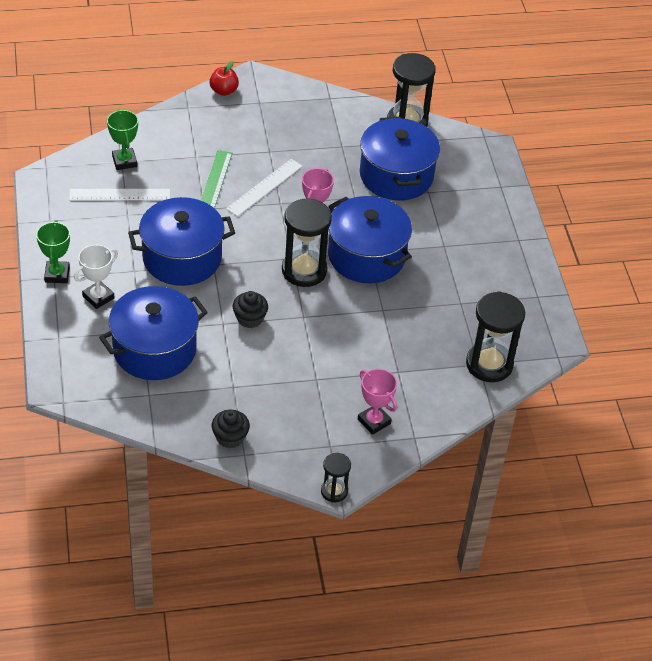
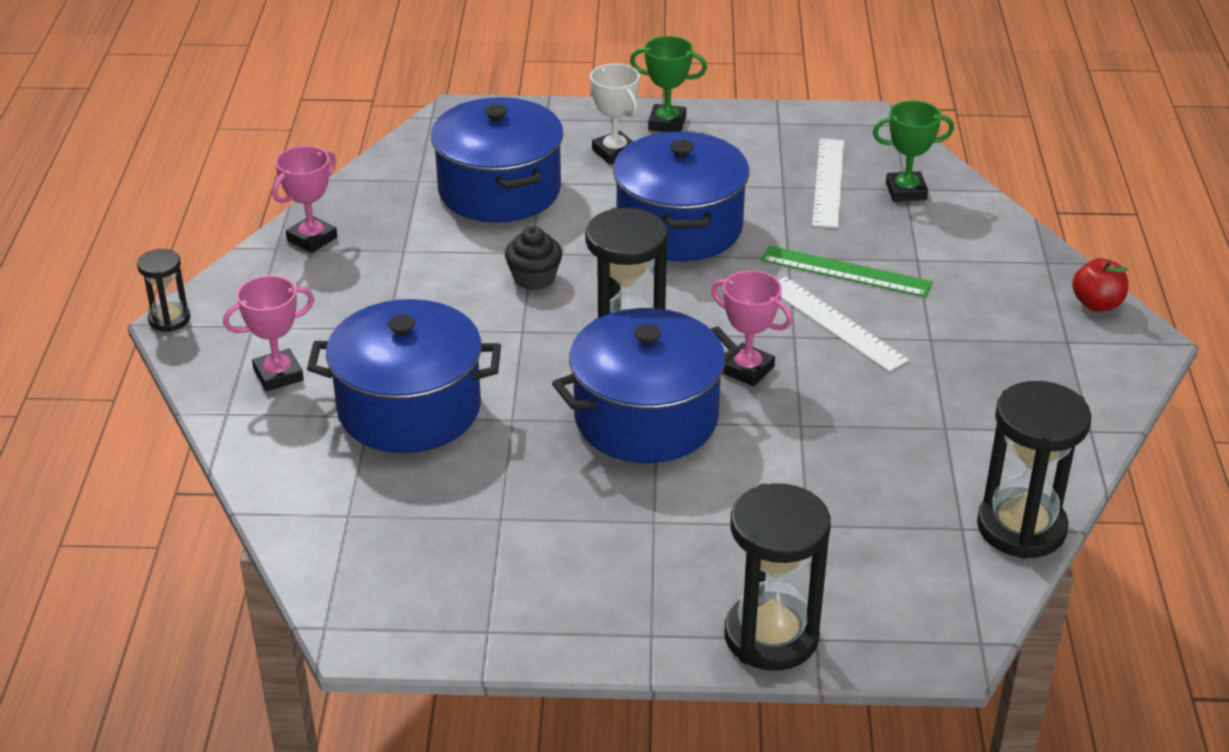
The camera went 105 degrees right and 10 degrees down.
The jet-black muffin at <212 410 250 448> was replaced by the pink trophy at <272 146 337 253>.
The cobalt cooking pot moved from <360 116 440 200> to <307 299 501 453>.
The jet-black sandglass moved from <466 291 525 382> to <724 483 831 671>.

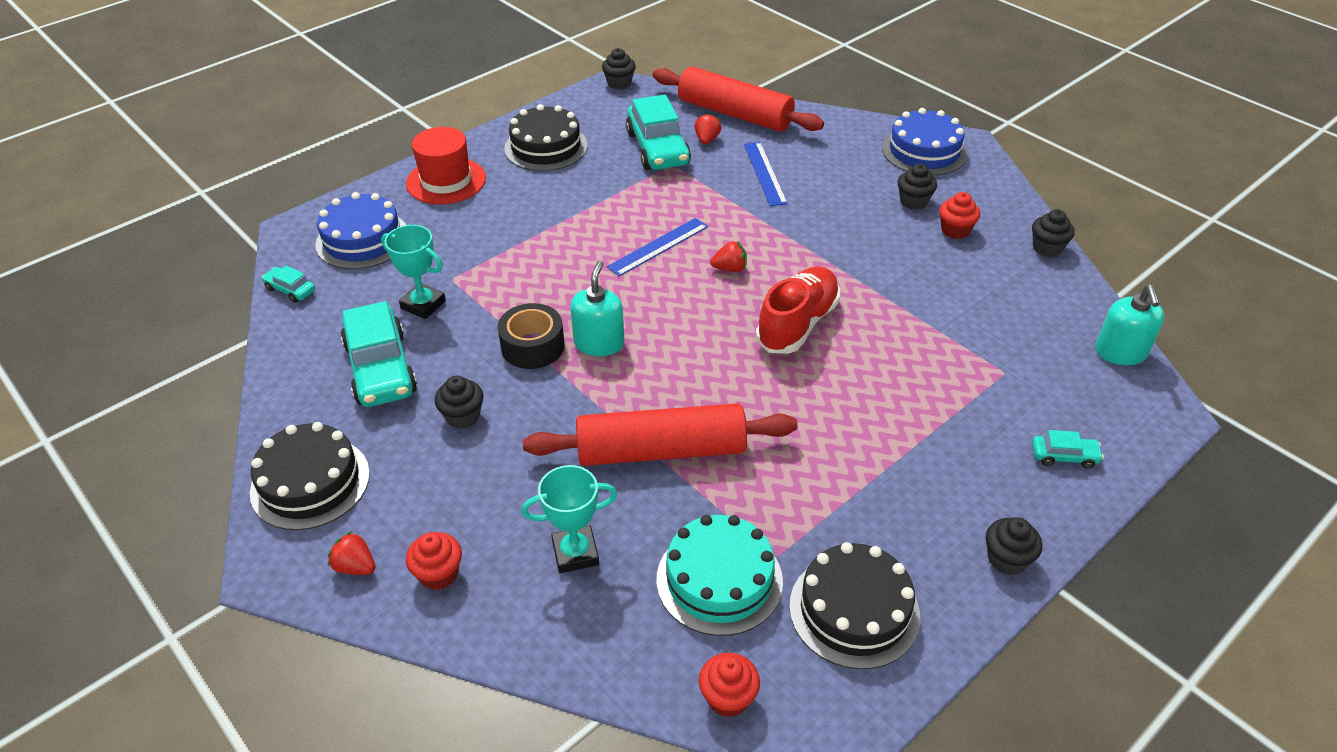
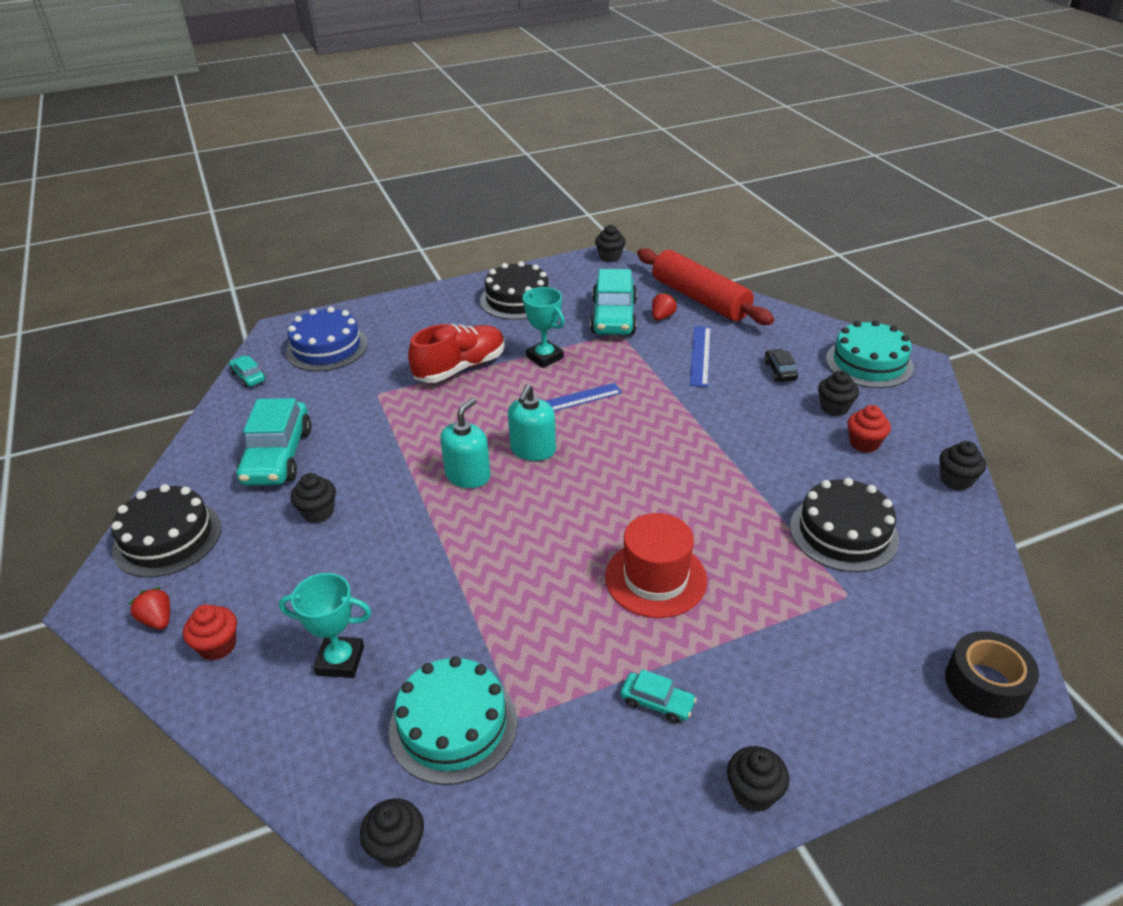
The camera went 20 degrees right and 5 degrees down.
The scarlet muffin at <699 653 760 717> became the jet-black muffin at <360 798 424 868>.
The scarlet sneaker moved from <756 266 840 354> to <408 324 505 383>.
The turquoise soap pump moved from <1095 285 1165 365> to <508 385 556 461>.
The turquoise trophy moved from <381 225 446 319> to <522 287 565 368>.
The scarlet tall hat moved from <406 127 486 204> to <605 513 707 618>.
The turquoise car moved from <1032 430 1104 469> to <620 669 697 723>.
The jet-black car at <764 349 798 382> appeared.
The jet-black cake moved from <789 542 920 669> to <790 478 899 572>.
The cobalt cake at <882 108 967 176> became the turquoise cake at <826 320 914 388>.
The jet-black sticky tape moved from <498 303 565 369> to <945 631 1039 719>.
The scarlet pastry roller at <523 403 798 466> disappeared.
The scarlet strawberry at <710 241 747 272> disappeared.

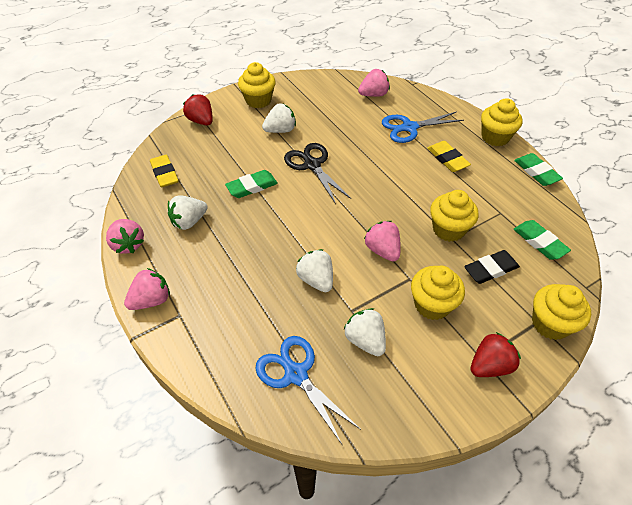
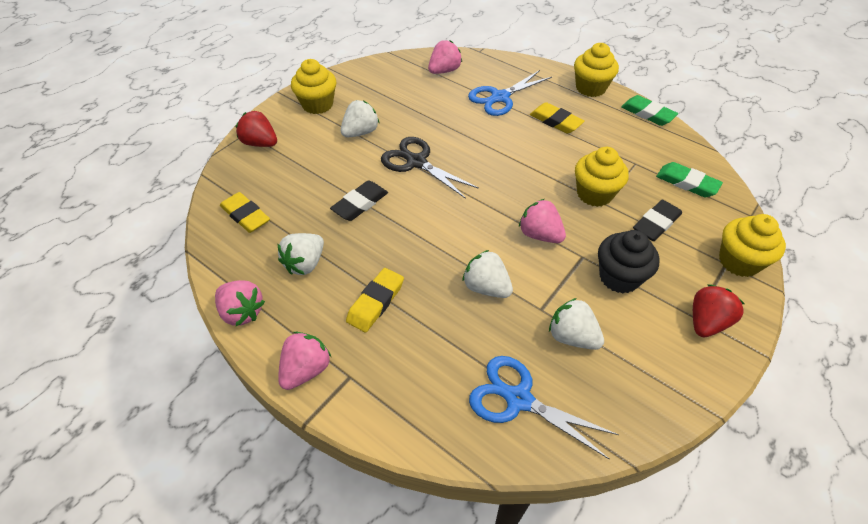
The camera went 20 degrees left and 0 degrees up.
The green gum eraser at <225 170 278 198> became the jet-black gum eraser at <330 180 388 221>.
The yellow gum eraser at <346 268 404 332> appeared.
The yellow muffin at <411 266 465 320> became the jet-black muffin at <598 230 659 293>.

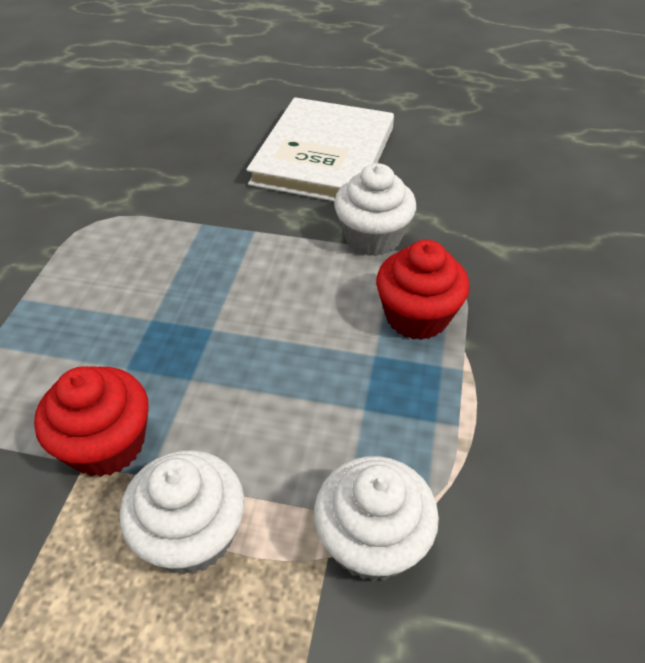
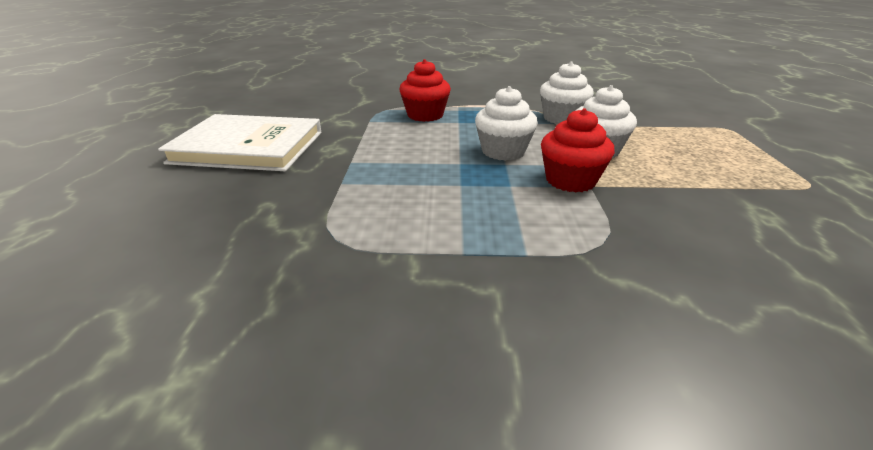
The camera went 100 degrees left and 15 degrees down.
The snow-white muffin moved from <334 163 416 256> to <475 86 538 161>.

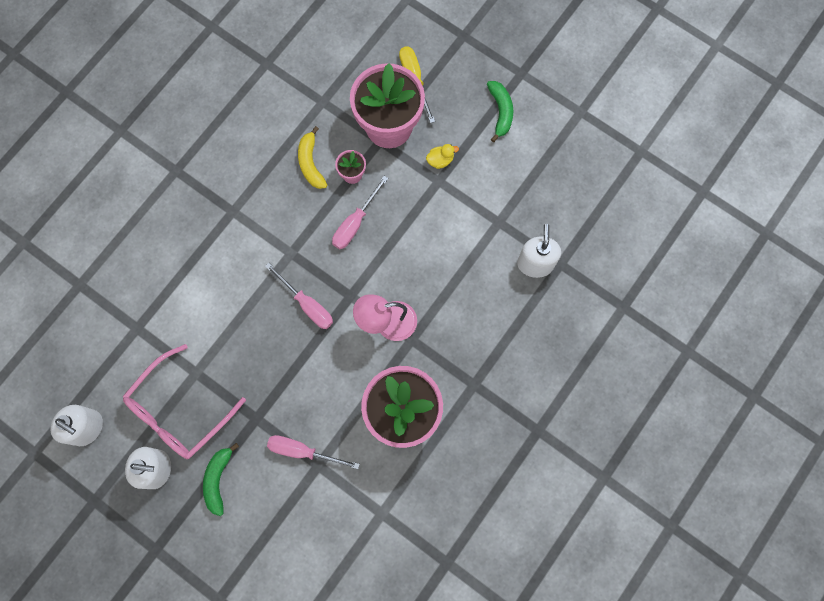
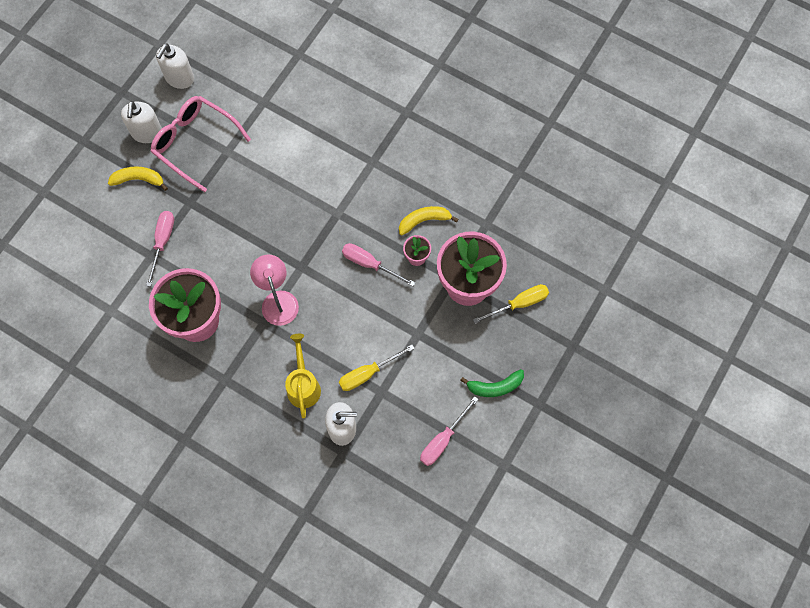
The camera went 85 degrees right and 5 degrees down.
The green toy banana at <203 443 239 516> became the yellow toy banana at <108 166 168 191>.
The yellow sprinkling can at <285 334 321 418> appeared.
The yellow flat screwdriver at <339 345 415 391> appeared.
The pink flat screwdriver moved from <265 263 333 329> to <420 396 479 466>.
The yellow rubber duck at <426 144 459 169> disappeared.

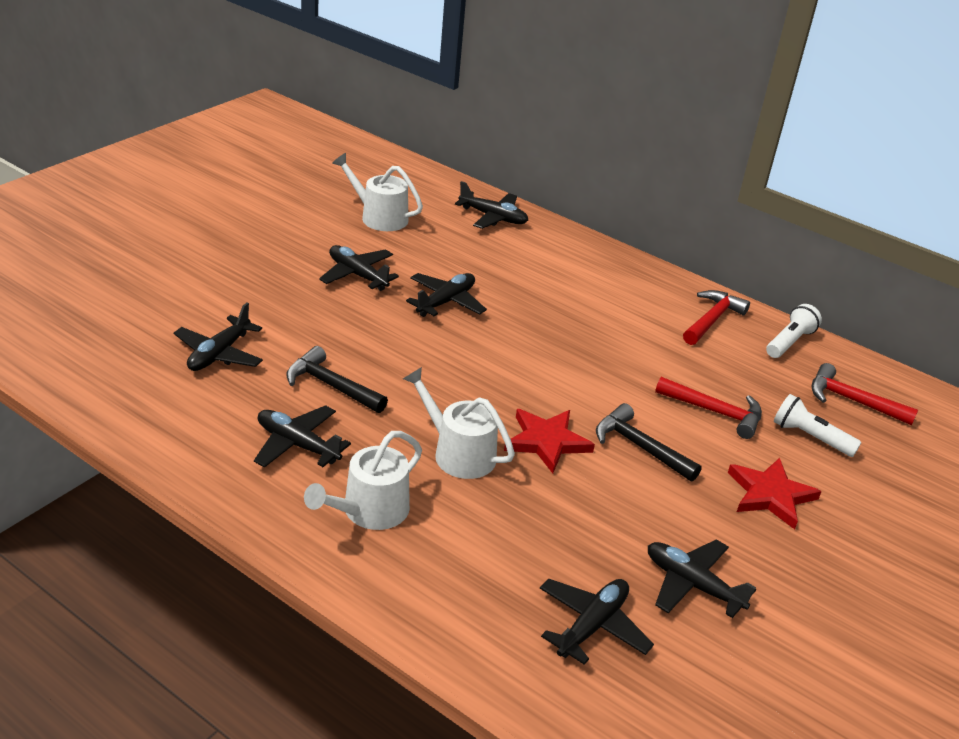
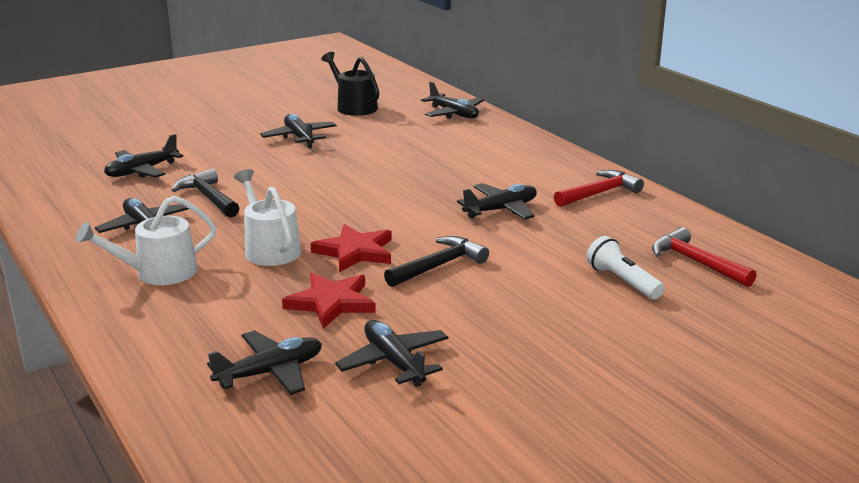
The camera went 25 degrees right and 10 degrees down.
The scarlet five-pointed star moved from <728 458 822 529> to <282 273 376 329>.
The snow-white sprinkling can at <332 153 423 231> became the jet-black sprinkling can at <321 52 379 116>.
The jet-black claw hammer at <596 403 702 482> turned 75 degrees clockwise.
The jet-black toy plane moved from <406 273 487 317> to <457 183 537 219>.
The scarlet claw hammer at <655 377 762 439> disappeared.
The snow-white pocket torch at <766 304 822 358> disappeared.

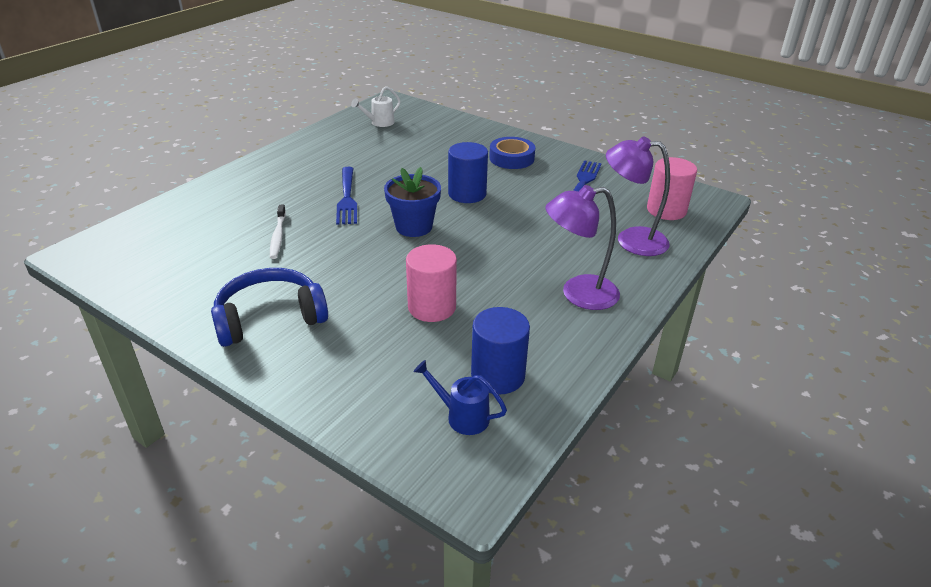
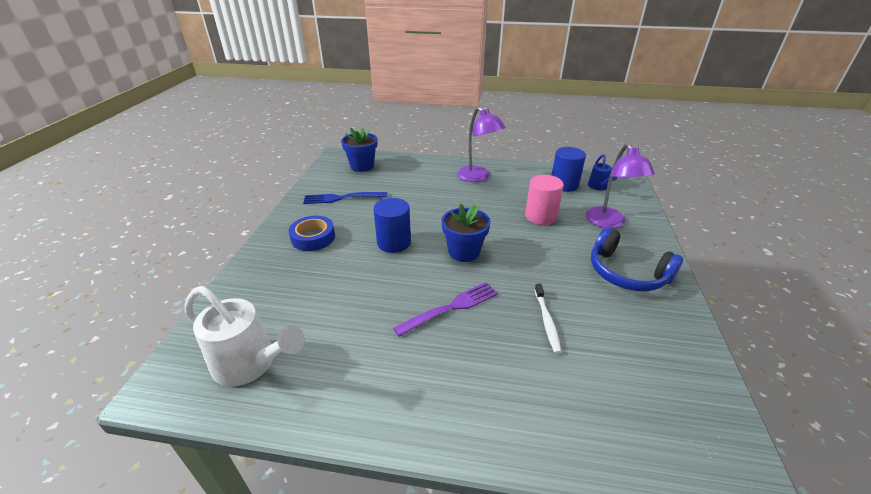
The camera went 115 degrees left and 0 degrees up.
The snow-white sprinkling can at <351 86 401 127> changed to 1.84 times the size.
The pink cylinder at <647 157 697 220> was replaced by the cobalt potted plant at <341 128 377 172>.
The cobalt table fork at <336 167 357 225> became the violet table fork at <393 282 498 337>.
The snow-white toothbrush at <270 204 286 259> turned 120 degrees clockwise.
The violet desk lamp moved from <606 136 670 256> to <586 143 655 229>.

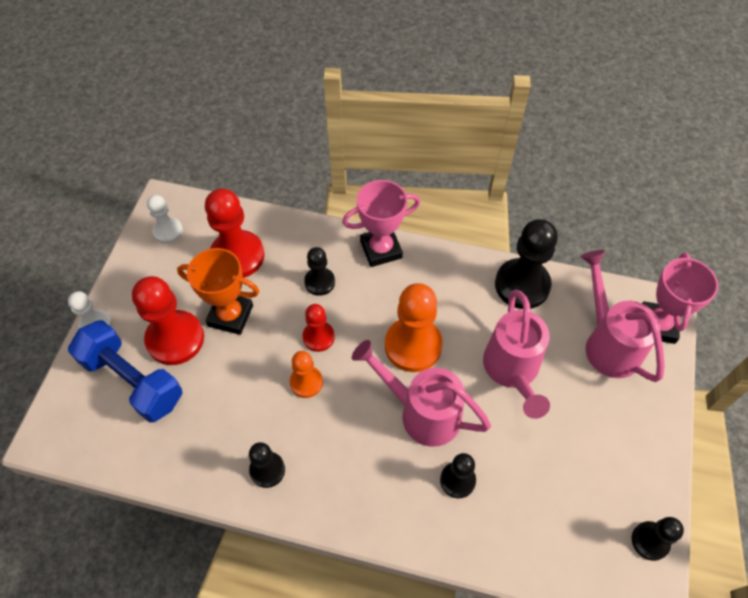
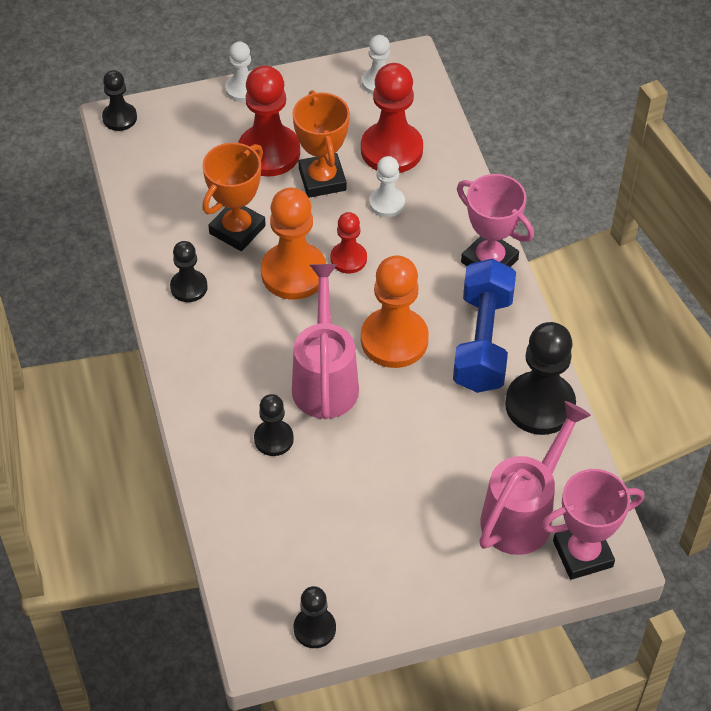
The camera went 60 degrees right and 5 degrees down.
The jet-black chess pawn moved from <304 247 335 296> to <102 70 137 131>.
The orange-coloured trophy at <202 143 266 251> appeared.
The orange-coloured chess pawn at <290 351 323 398> changed to 1.79 times the size.
The snow-white chess pawn at <369 156 405 217> appeared.
The cobalt hand weight moved from <68 320 183 422> to <453 258 516 393>.
The pink sprinkling can at <483 290 550 419> disappeared.

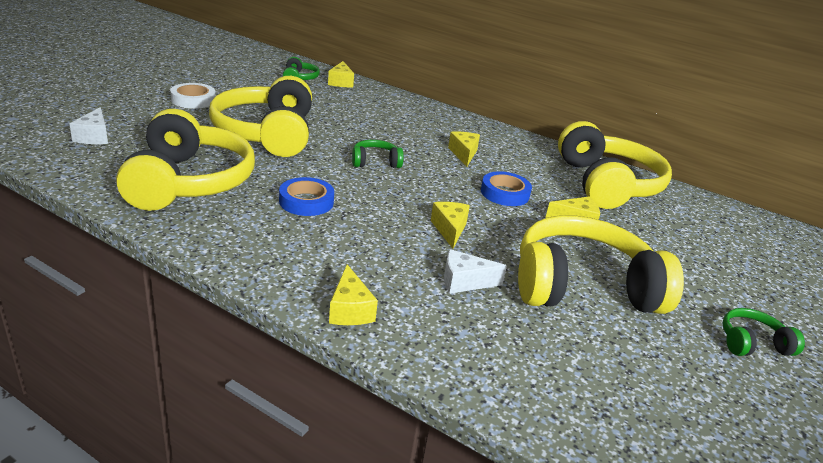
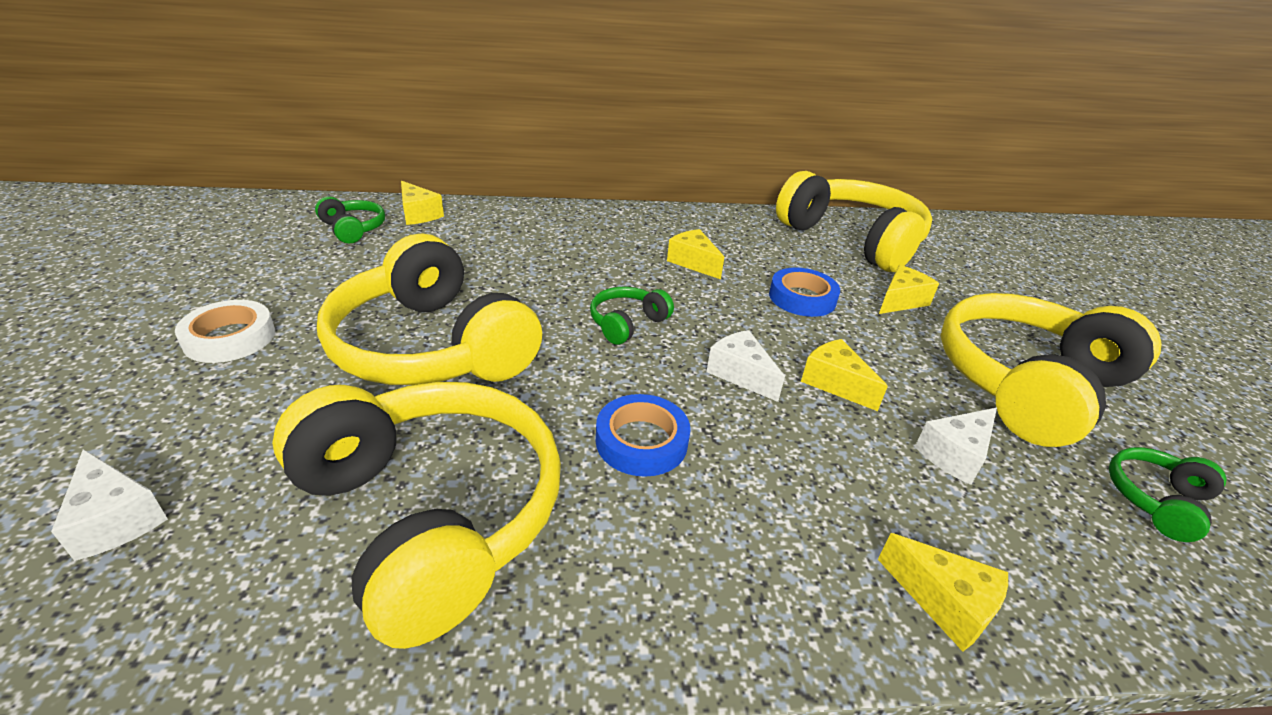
The camera went 35 degrees left and 5 degrees up.
The snow-white cheese at <707 330 785 402> appeared.
The green over-ear headphones moved from <722 308 805 356> to <1109 447 1227 542>.

